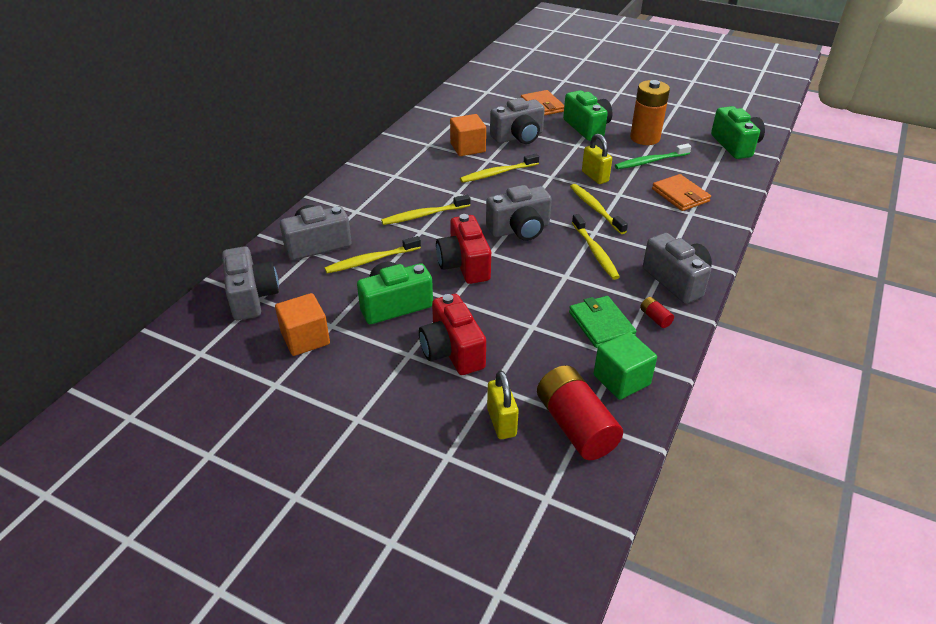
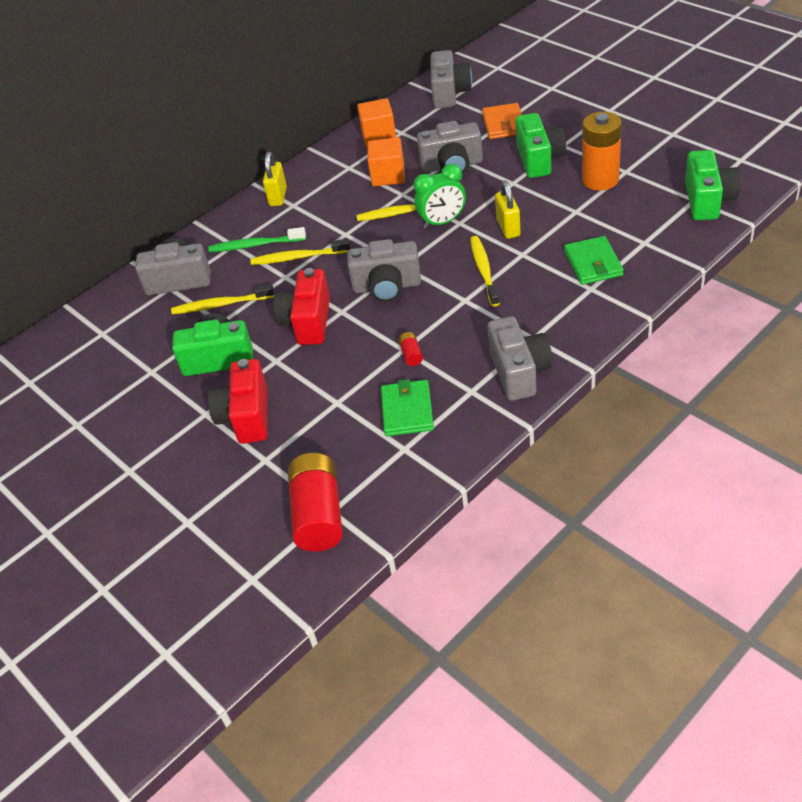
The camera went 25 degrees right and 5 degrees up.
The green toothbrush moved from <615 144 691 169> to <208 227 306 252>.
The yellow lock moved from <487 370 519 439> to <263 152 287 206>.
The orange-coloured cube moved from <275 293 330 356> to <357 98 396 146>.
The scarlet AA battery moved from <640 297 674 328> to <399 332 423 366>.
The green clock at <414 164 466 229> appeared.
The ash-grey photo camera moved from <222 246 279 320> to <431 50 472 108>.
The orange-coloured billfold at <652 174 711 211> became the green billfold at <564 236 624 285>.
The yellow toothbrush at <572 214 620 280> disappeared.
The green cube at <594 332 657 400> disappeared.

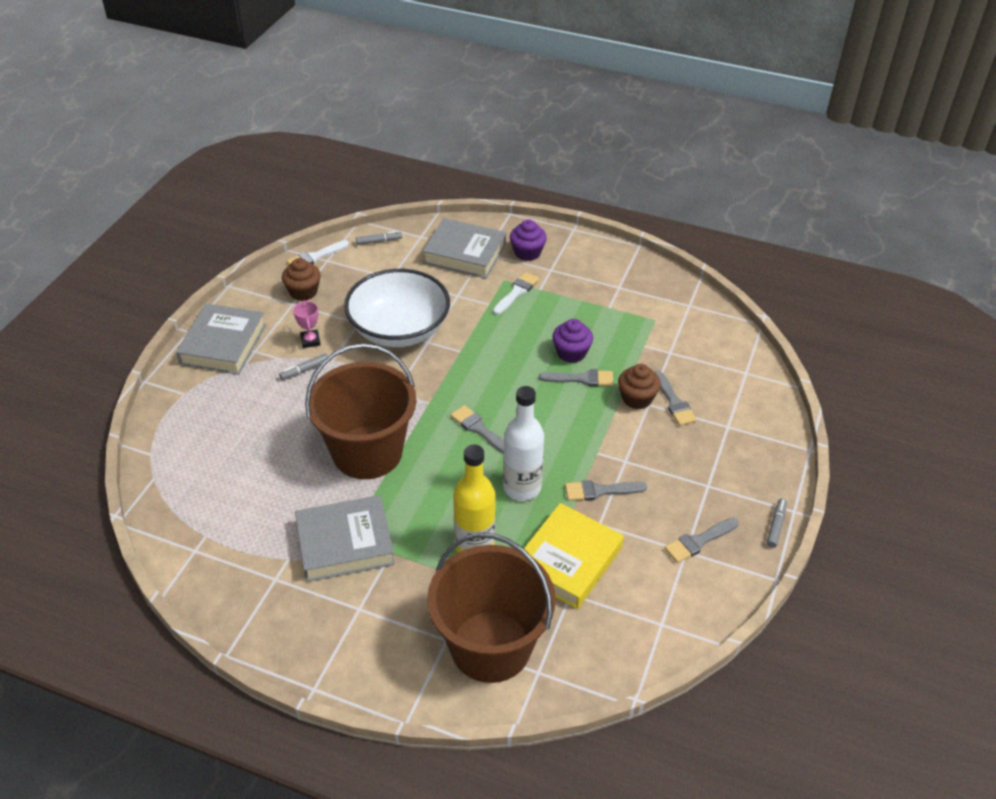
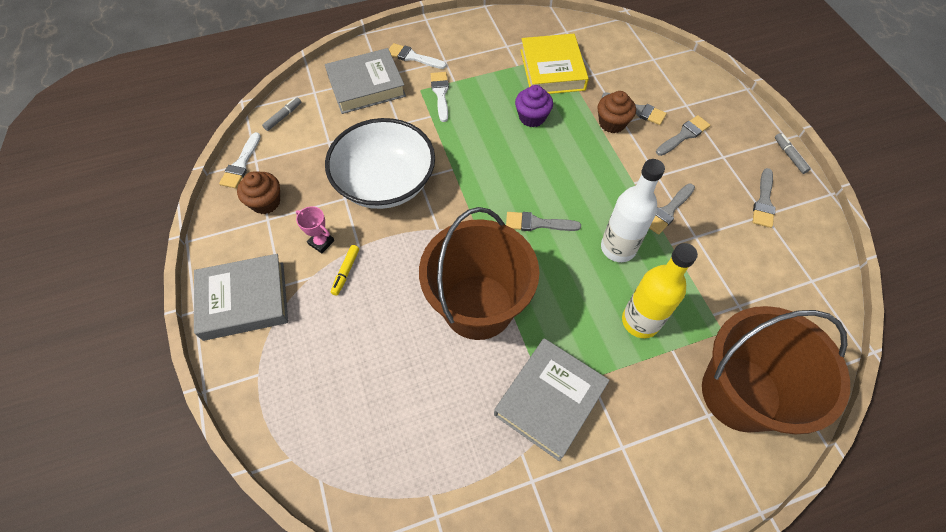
The camera went 40 degrees left and 15 degrees up.
The ash-grey book at <176 303 266 375> turned 75 degrees counterclockwise.
The ash-grey marker at <279 353 328 380> became the yellow marker at <331 245 359 296>.
The violet muffin at <510 219 547 261> was replaced by the snow-white paint brush at <389 43 446 69>.
The yellow book moved from <524 503 624 609> to <520 34 589 94>.
The ash-grey paint brush moved from <539 369 613 386> to <656 115 710 156>.

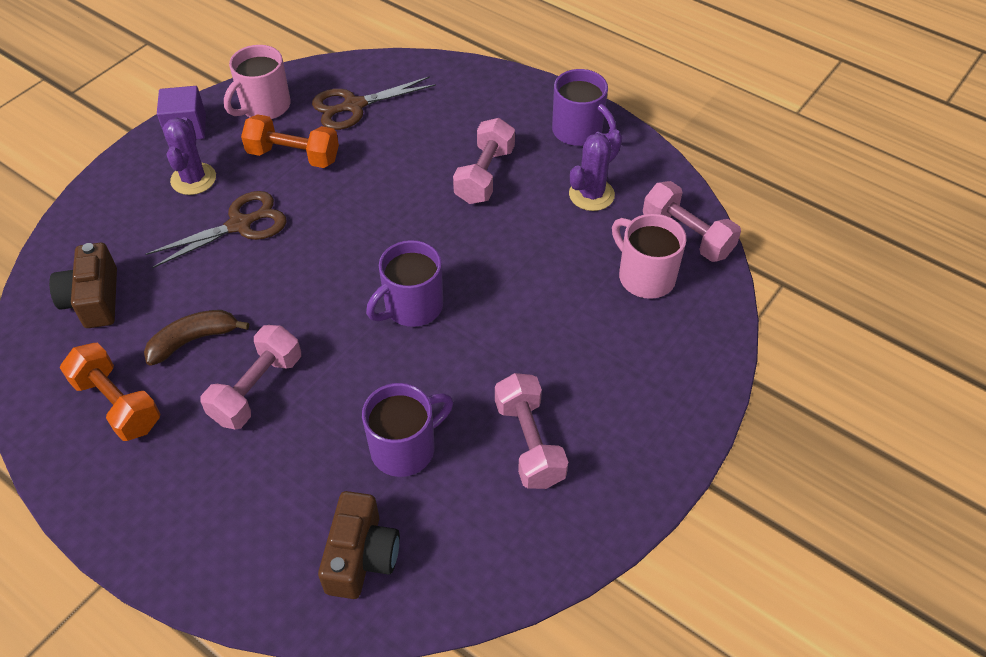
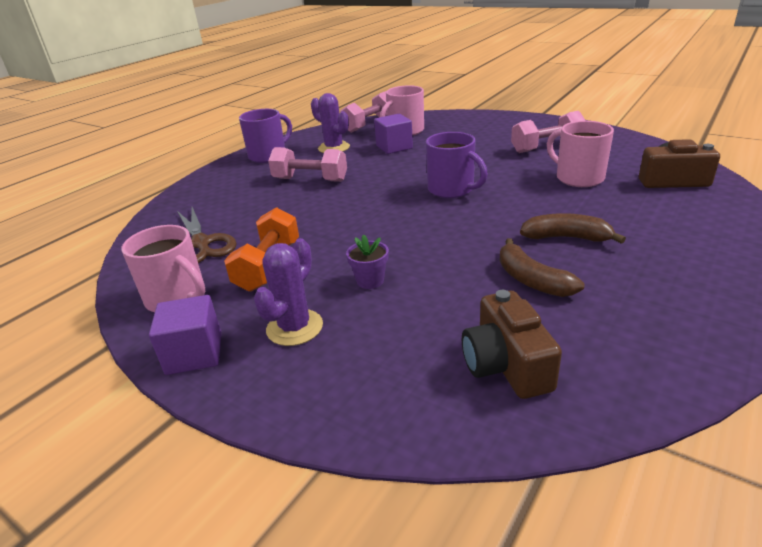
The camera went 90 degrees left and 20 degrees down.
The violet cactus at <163 117 216 195> turned 60 degrees counterclockwise.
The dark brown pair of scissors at <145 191 287 268> was replaced by the violet potted plant at <346 235 389 289>.
The violet cube at <374 114 413 154> appeared.
The dark brown photo camera at <49 243 117 328> turned 90 degrees clockwise.
The pink hand weight at <201 325 301 430> was replaced by the dark brown toy banana at <520 213 626 244>.
The violet mug at <362 383 453 477> became the pink mug at <547 121 614 187>.
The orange-coloured hand weight at <60 343 160 441> disappeared.

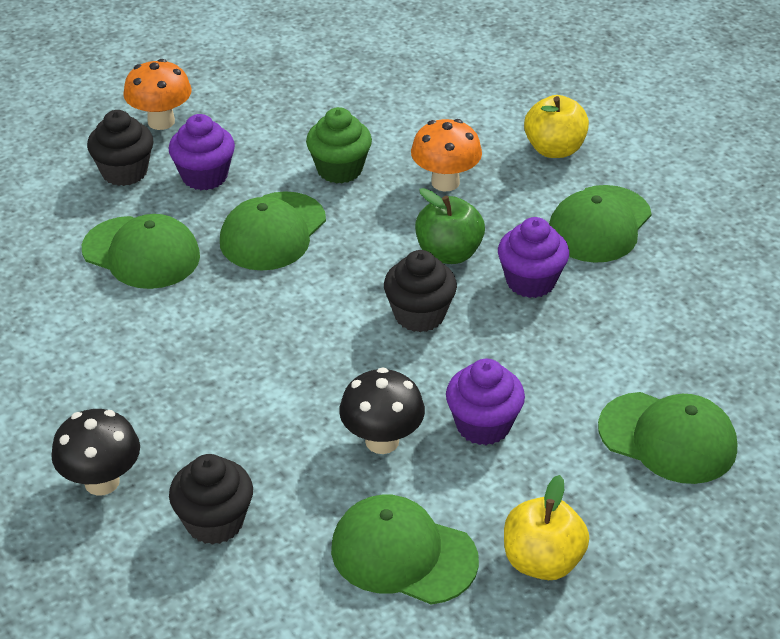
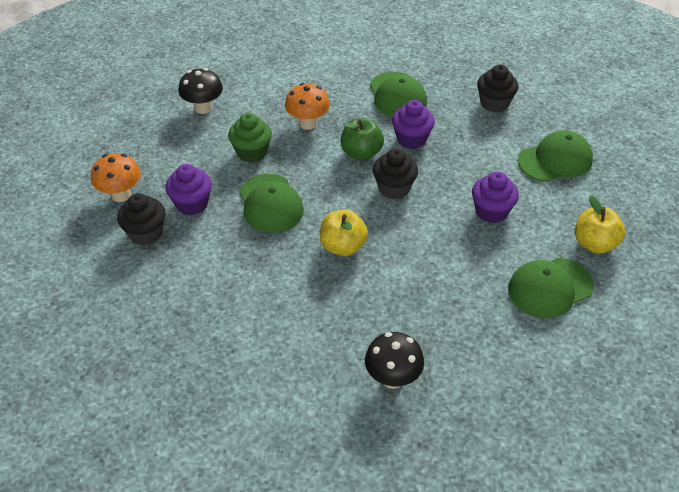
The camera went 50 degrees left and 5 degrees up.
The jet-black toadstool moved from <339 368 425 454> to <178 68 223 114>.
The yellow toy apple moved from <524 95 589 158> to <320 209 368 256>.
The jet-black muffin moved from <169 454 253 545> to <477 65 518 112>.
The green baseball cap at <82 214 200 289> disappeared.

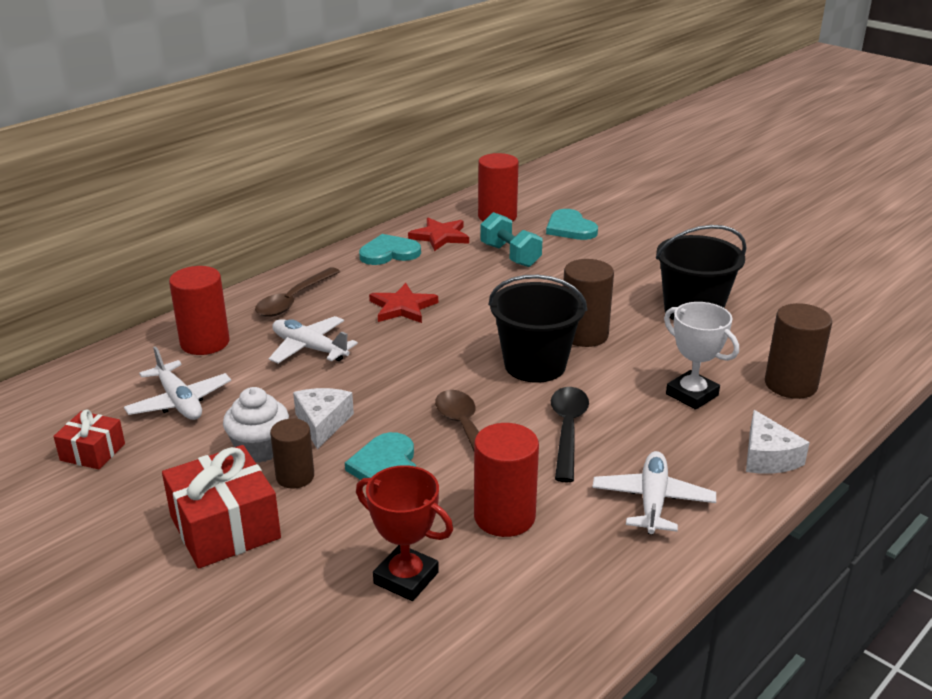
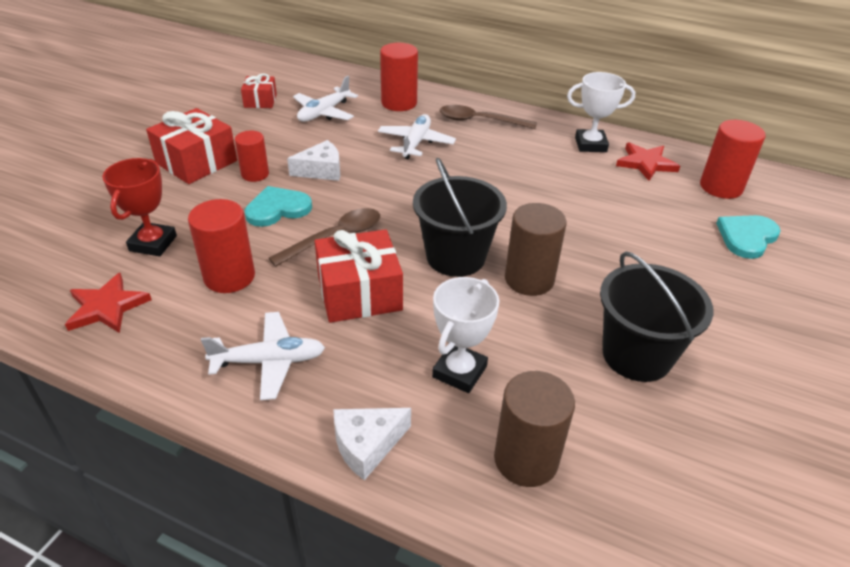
The camera went 70 degrees right and 10 degrees up.
The scarlet five-pointed star moved from <369 283 438 323> to <65 273 152 333>.
The dark brown cylinder at <270 418 314 489> became the scarlet cylinder at <235 131 269 182>.
The jet-black spoon at <551 387 589 482> was replaced by the scarlet present at <315 229 403 323>.
The turquoise heart at <359 234 421 265> was replaced by the snow-white trophy at <567 72 635 152>.
The snow-white muffin at <223 387 289 463> disappeared.
The turquoise hand weight at <480 212 542 267> disappeared.

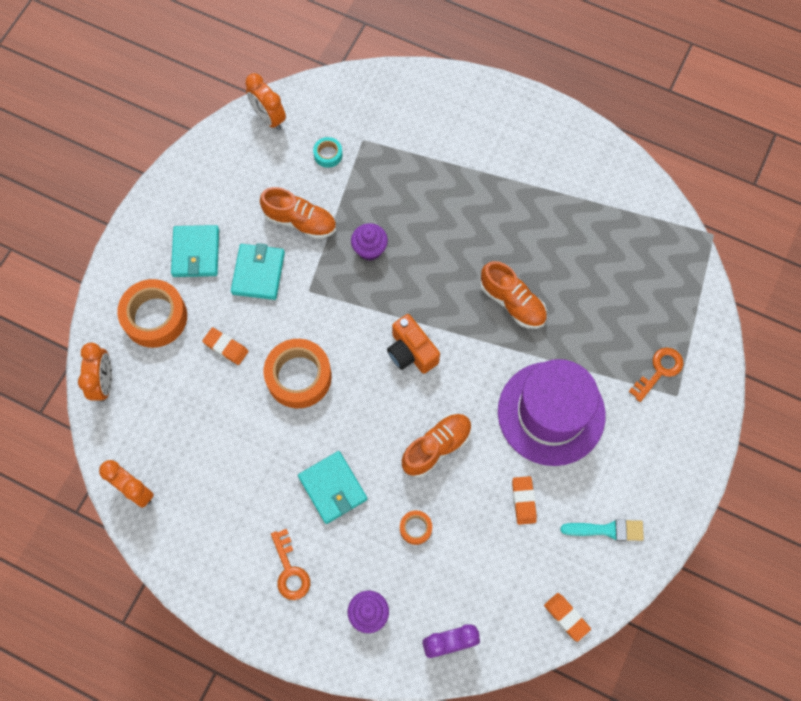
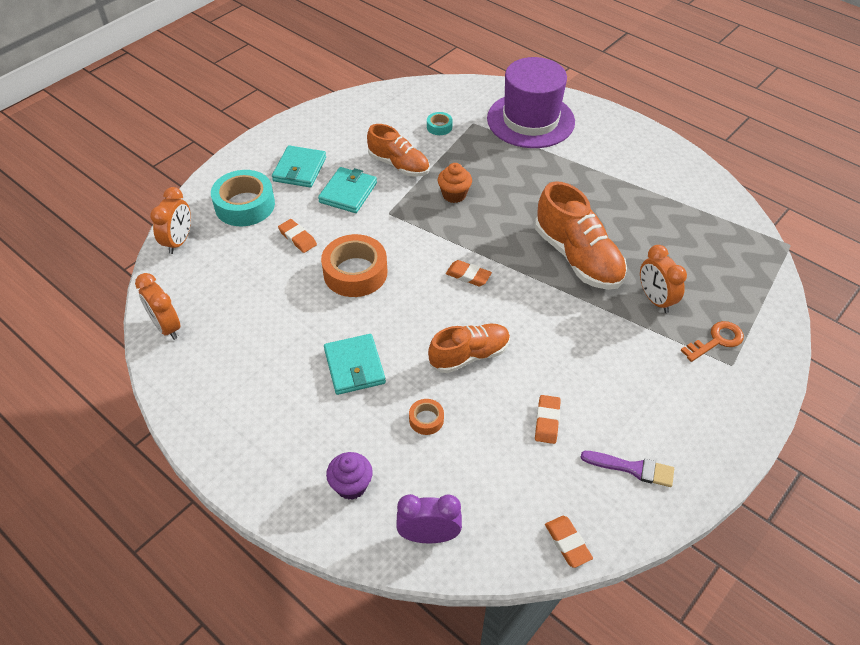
The camera went 15 degrees right and 20 degrees down.
The orange-coloured sticky tape at <117 279 187 348> became the turquoise sticky tape at <211 170 275 226>.
The violet muffin at <351 223 388 261> became the orange-coloured muffin at <438 163 472 203>.
The orange-coloured photo camera at <387 314 440 374> was replaced by the orange-coloured gum eraser at <446 260 492 287>.
The violet tall hat moved from <498 359 606 466> to <487 57 575 148>.
The orange-coloured sneaker at <480 261 547 329> changed to 1.52 times the size.
The turquoise paint brush at <560 519 644 541> became the violet paint brush at <580 451 674 487>.
The orange-coloured clock moved from <245 73 286 130> to <640 245 687 313>.
The orange-coloured latchkey at <271 529 310 600> disappeared.

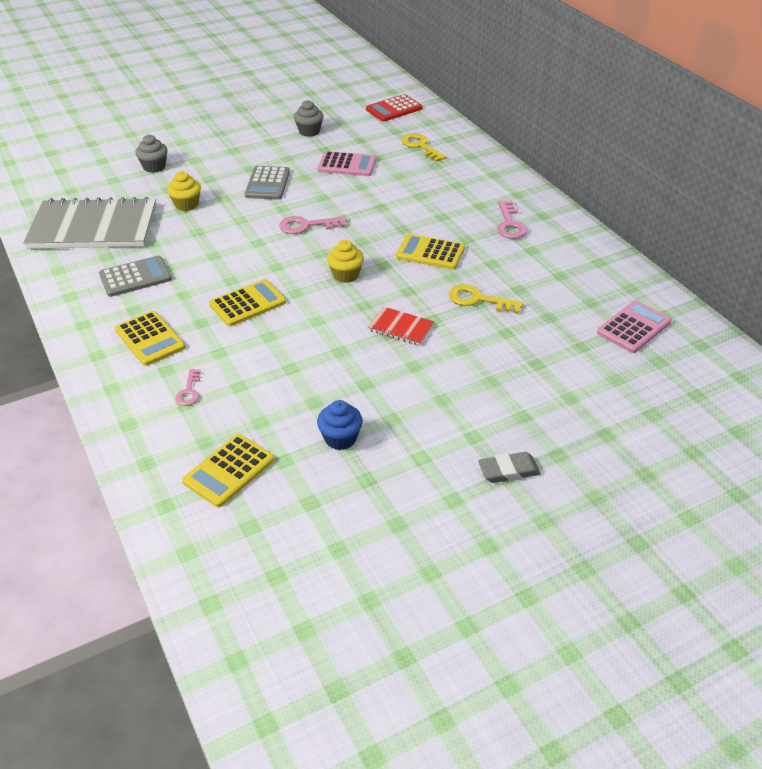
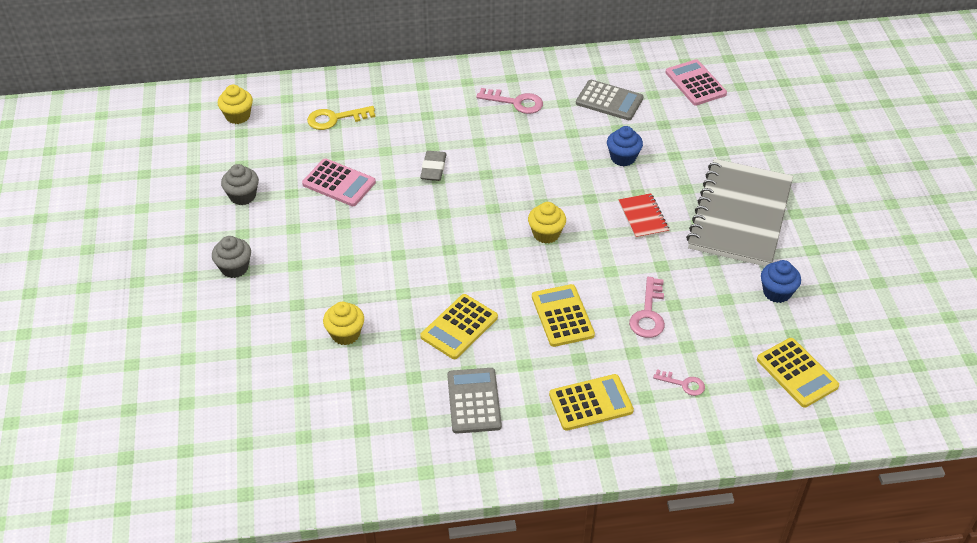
The camera went 70 degrees left and 5 degrees up.
The ash-grey muffin moved from <135 135 168 173> to <212 236 251 278>.
The scarlet pocket calculator at <366 94 423 122> was replaced by the yellow muffin at <218 85 253 124>.
The pink pocket calculator at <318 151 376 176> turned 90 degrees clockwise.
The ash-grey gum eraser moved from <478 452 541 483> to <420 151 447 181>.
The yellow pocket calculator moved from <396 234 465 270> to <421 294 498 359>.
The ash-grey pocket calculator moved from <245 166 290 200> to <576 80 643 120>.
The yellow latchkey at <449 284 523 313> was replaced by the cobalt muffin at <607 126 643 166>.
The scarlet exercise book at <368 307 434 345> turned 60 degrees counterclockwise.
The pink latchkey moved from <279 216 347 234> to <629 277 665 338>.
The ash-grey exercise book moved from <23 197 156 249> to <686 159 793 266>.

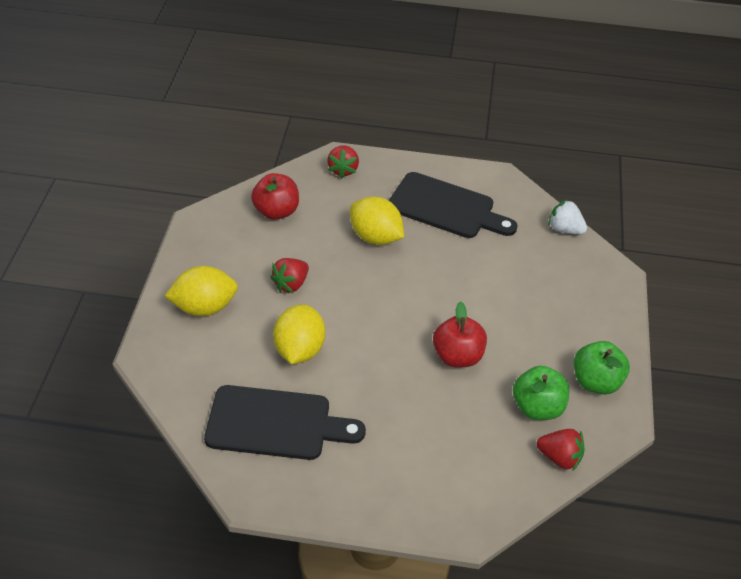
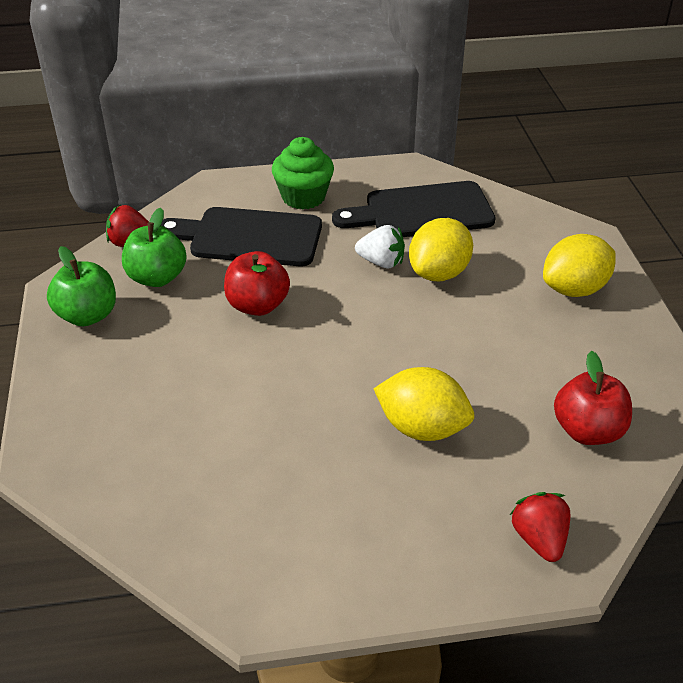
The camera went 165 degrees right and 5 degrees down.
The jet-black chopping board moved from <389 172 518 238> to <161 207 322 266>.
The green muffin at <272 137 334 210> appeared.
The snow-white strawberry moved from <548 199 587 234> to <355 225 405 268>.
The yellow toy lemon at <273 304 325 364> turned 45 degrees clockwise.
The scarlet strawberry at <270 258 309 293> disappeared.

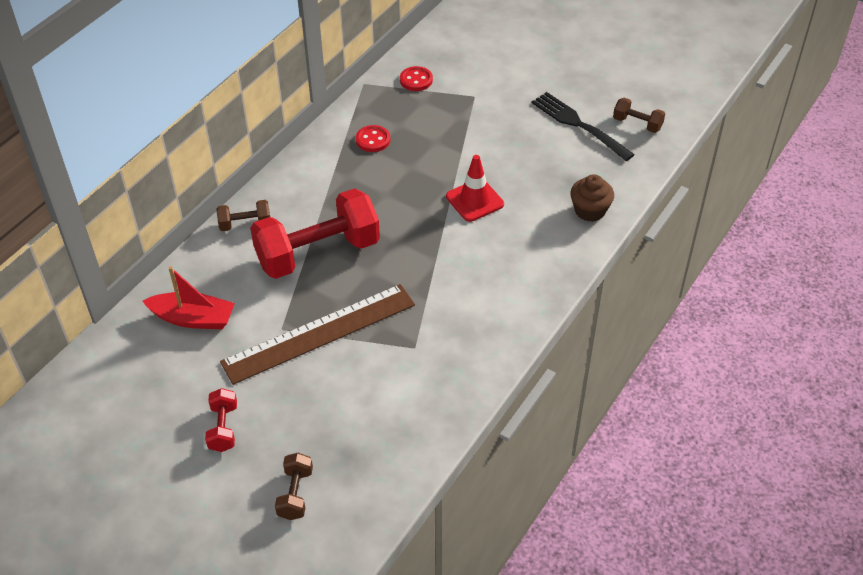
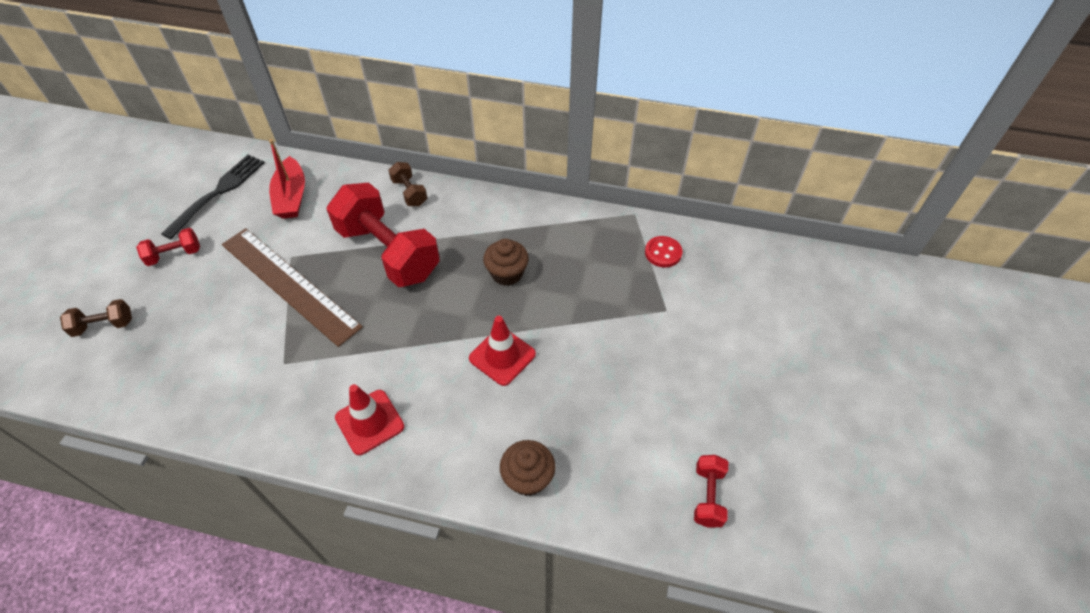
The camera went 70 degrees right and 5 degrees up.
The jet-black table fork moved from <532 92 635 161> to <161 155 265 239>.
The scarlet safety cone at <335 384 404 455> appeared.
The dark brown muffin at <483 239 529 286> appeared.
The dark brown hand weight at <613 98 665 133> became the scarlet hand weight at <694 455 728 527>.
The scarlet sewing button at <356 125 390 152> disappeared.

